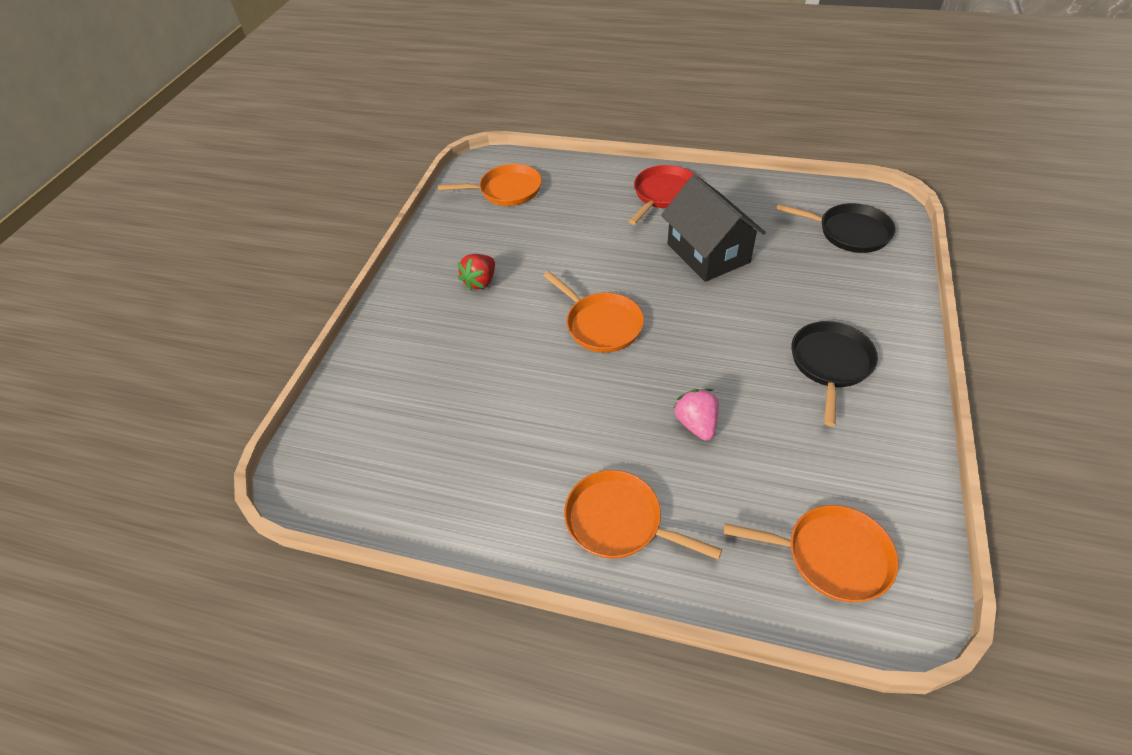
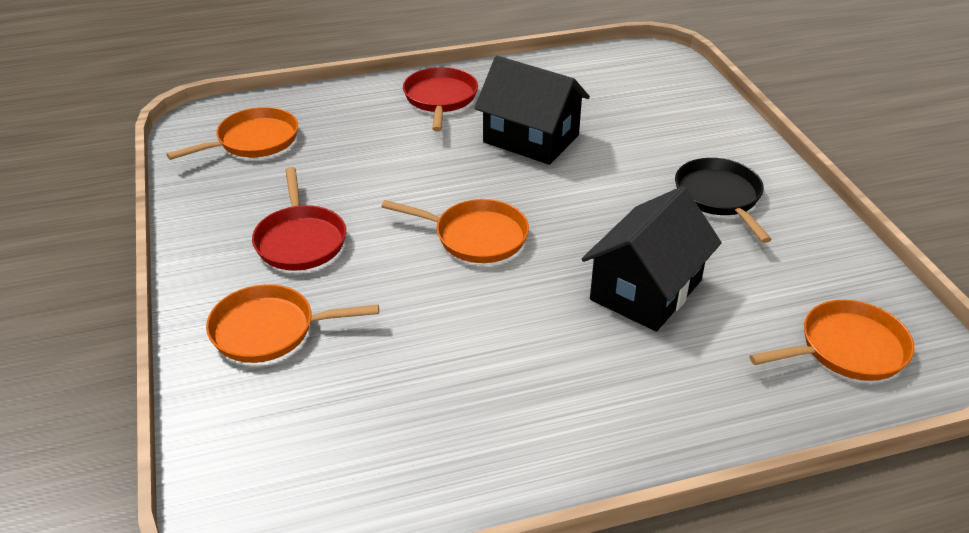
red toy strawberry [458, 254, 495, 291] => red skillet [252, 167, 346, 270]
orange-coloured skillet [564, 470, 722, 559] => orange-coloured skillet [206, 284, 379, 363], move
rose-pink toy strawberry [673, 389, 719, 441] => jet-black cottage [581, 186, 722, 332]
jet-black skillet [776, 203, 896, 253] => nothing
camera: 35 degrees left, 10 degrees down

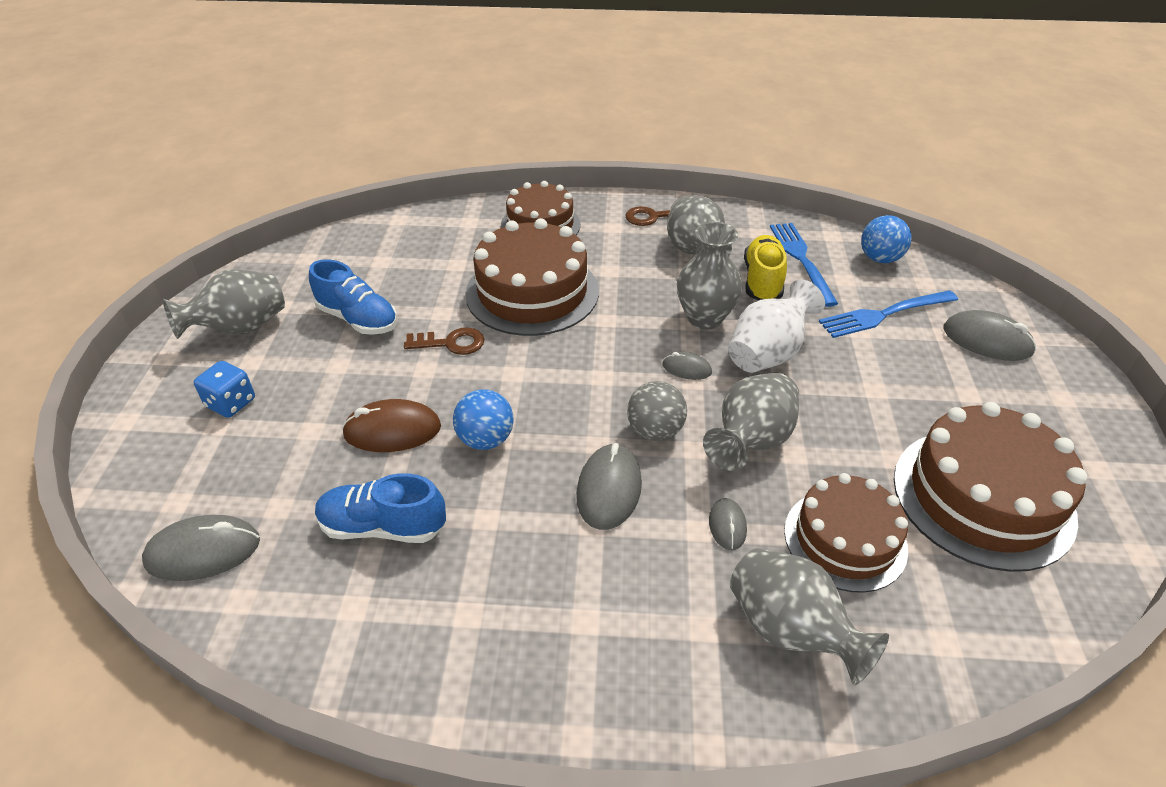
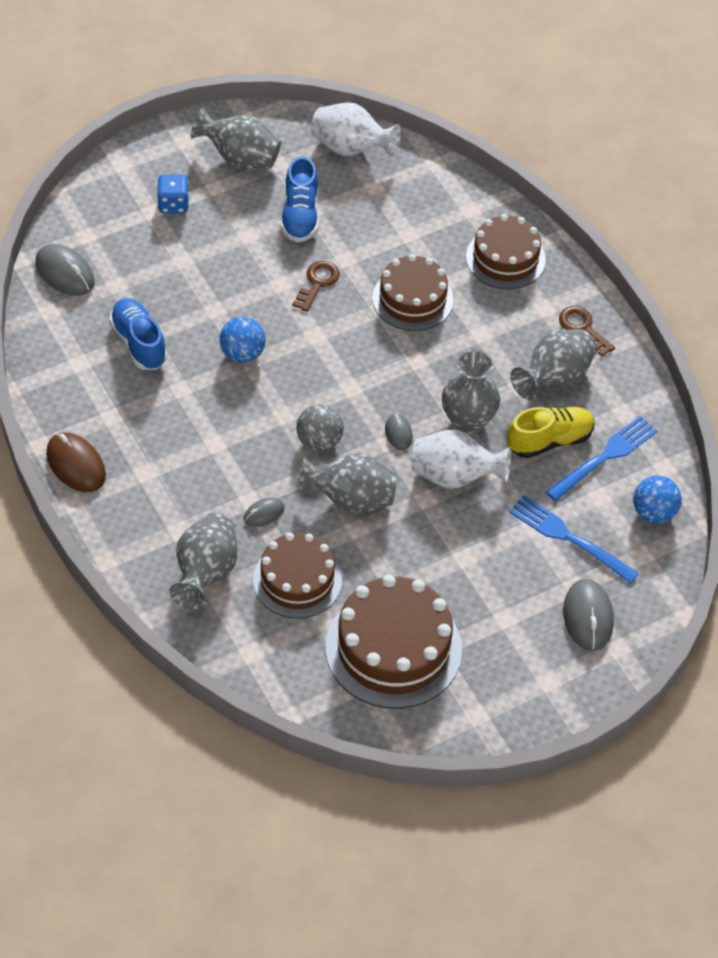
russet PC mouse [342, 399, 441, 452] => russet PC mouse [46, 432, 106, 492], move
russet key [404, 327, 485, 355] => russet key [292, 261, 340, 312], 120 degrees counterclockwise
russet gateau [465, 218, 599, 336] => russet gateau [372, 254, 453, 331], x0.67
grey PC mouse [576, 443, 642, 530] => nothing
nothing => white vase [311, 102, 401, 157]
camera: 55 degrees right, 10 degrees up

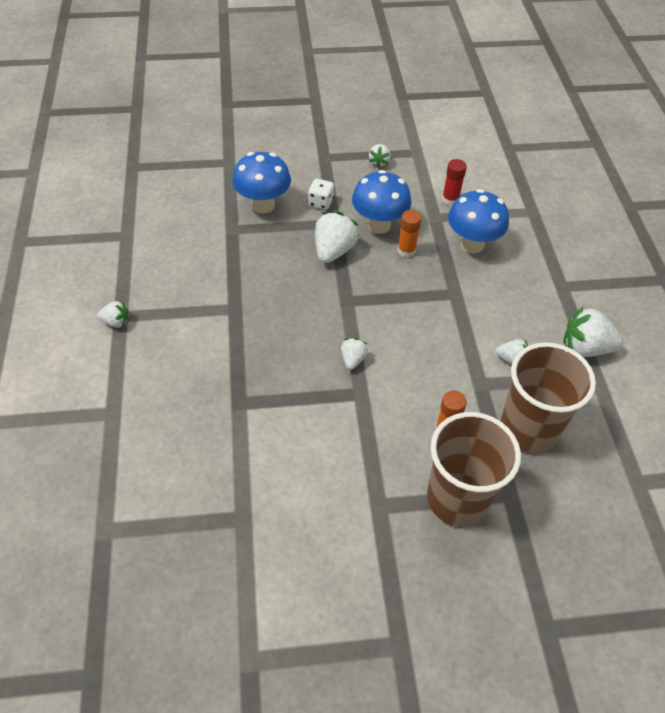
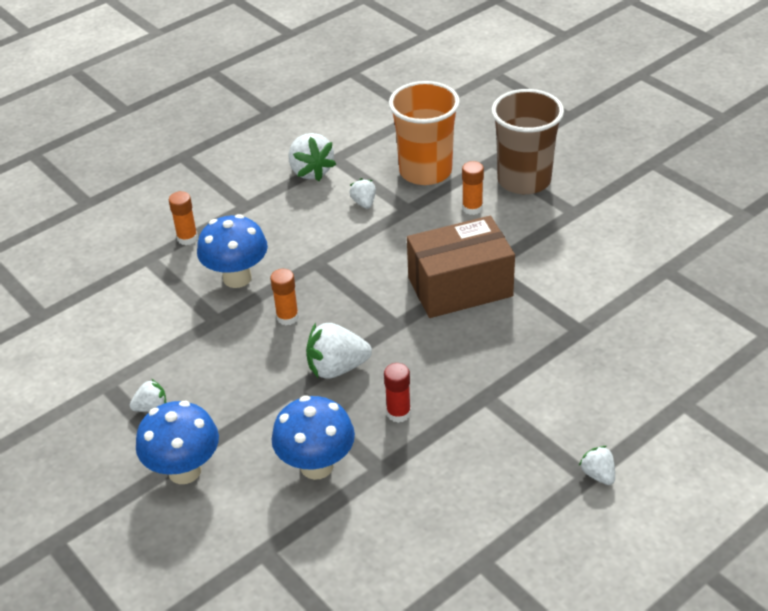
white die [308, 179, 334, 210] => nothing
white toy strawberry [341, 338, 368, 370] => russet parcel [407, 216, 515, 318]
cobalt fungus [352, 170, 411, 234] => cobalt fungus [136, 401, 219, 484], move
red glue stick [442, 159, 467, 206] => red glue stick [384, 363, 411, 423], move
russet beaker [500, 342, 596, 453] => orange-coloured beaker [389, 81, 460, 185]
nothing => orange-coloured glue stick [169, 191, 198, 245]
camera: 120 degrees left, 10 degrees down

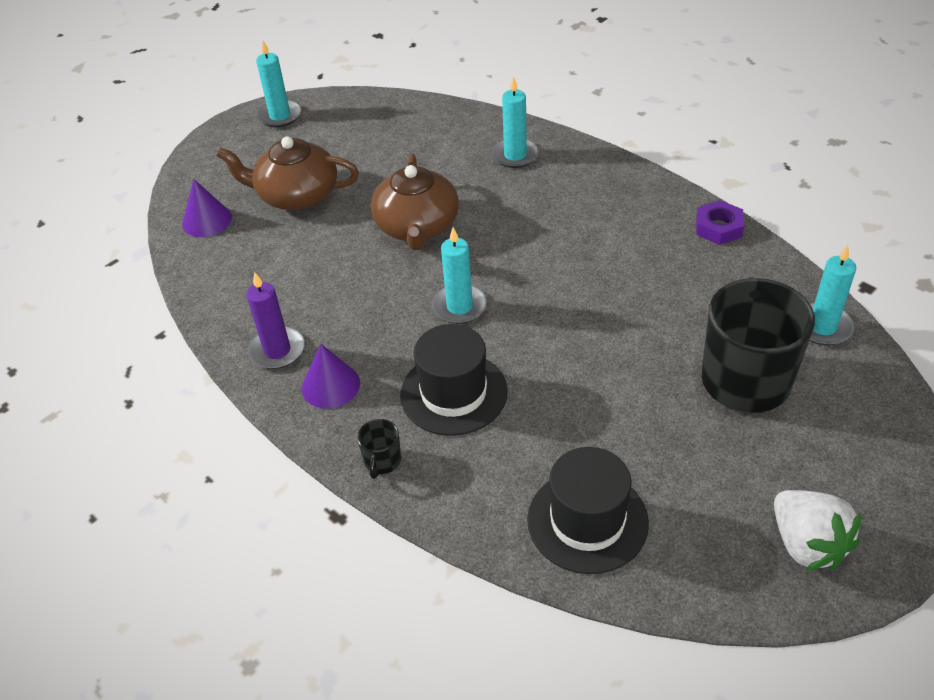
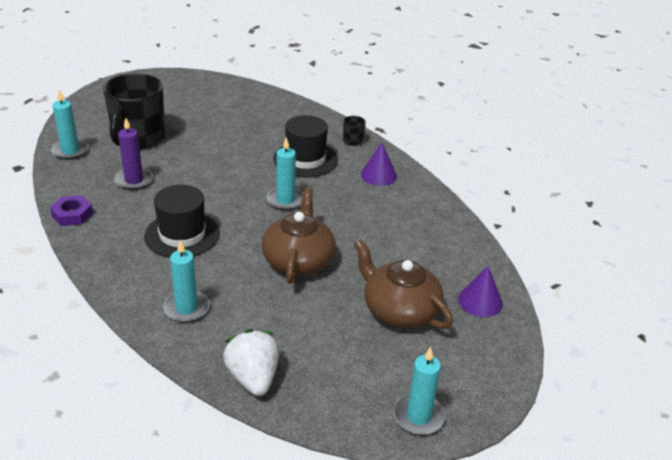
russet china teapot [217, 136, 359, 210] => russet china teapot [354, 240, 453, 329], 150 degrees counterclockwise
royal purple pillar candle [246, 272, 305, 369] => royal purple pillar candle [114, 118, 153, 190], move
jet-black hat [527, 447, 649, 574] => jet-black hat [144, 185, 220, 258], move
white toy strawberry [774, 490, 862, 571] => white toy strawberry [223, 329, 279, 396], move
camera: 175 degrees left, 10 degrees down

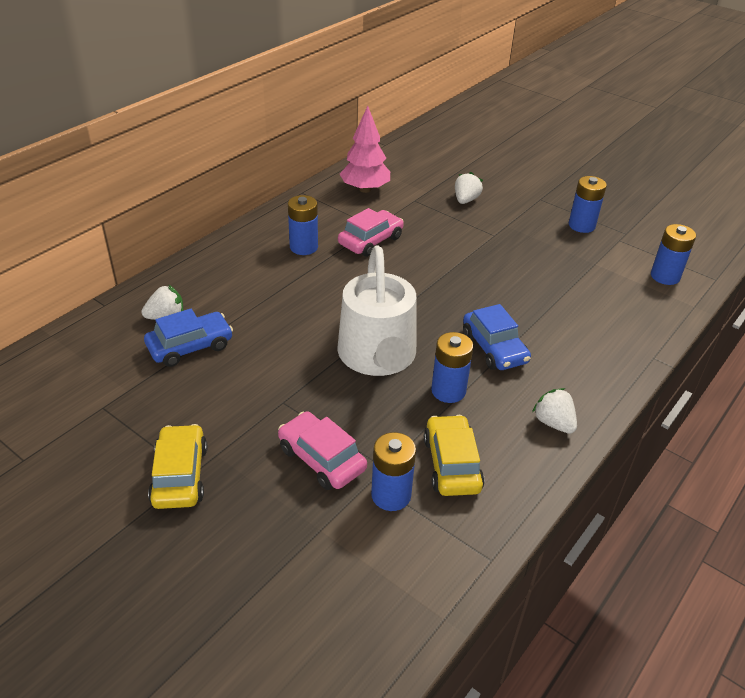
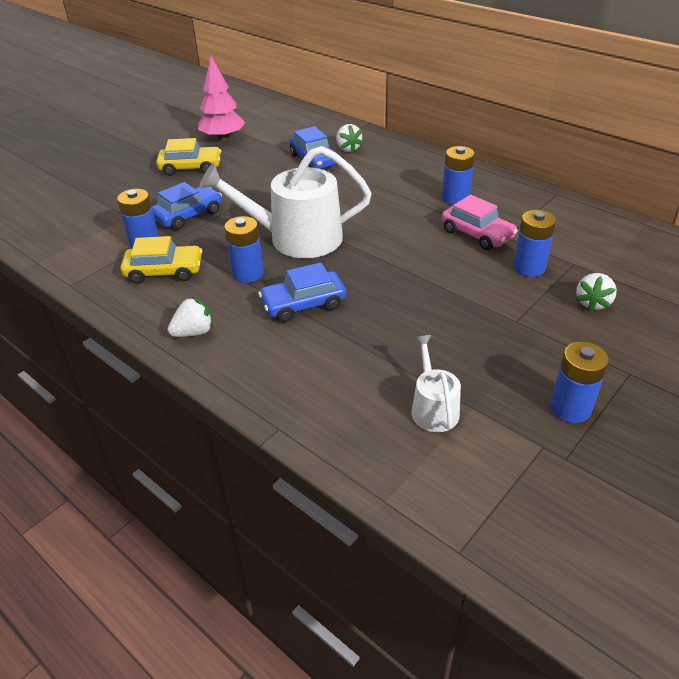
rose-pink car [278, 411, 367, 490] => cobalt car [152, 182, 222, 230]
rose-pink toy tree [340, 106, 390, 193] => rose-pink toy tree [198, 56, 245, 141], move
white toy strawberry [455, 172, 483, 204] => white toy strawberry [576, 273, 617, 312], 90 degrees clockwise
cobalt AA battery [651, 224, 696, 285] => cobalt AA battery [513, 210, 556, 277], move
nothing => white sprinkling can [411, 335, 461, 432]
camera: 95 degrees right, 0 degrees up

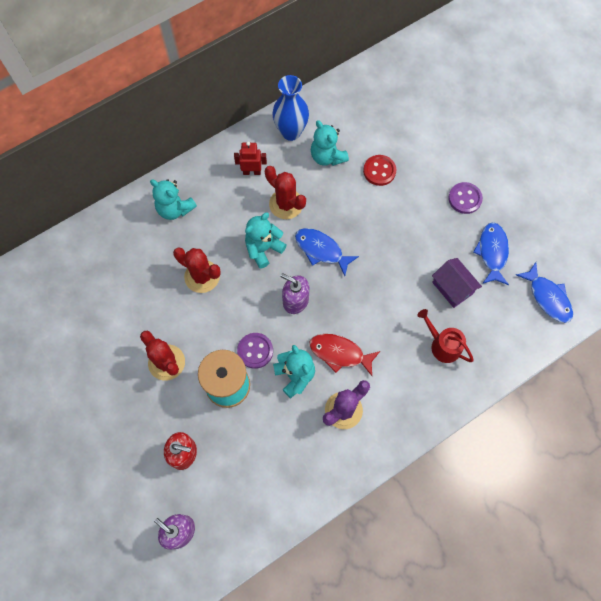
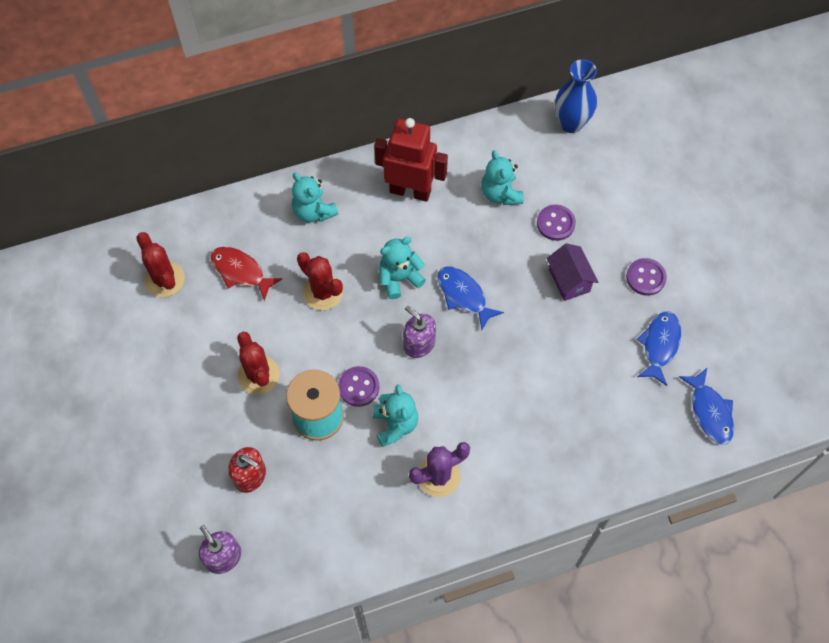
red robot figure [234, 142, 267, 175] => red robot figure [374, 118, 448, 202], x1.96
red saguaro cactus [265, 166, 306, 219] => red saguaro cactus [136, 232, 185, 297], move
cobalt vase [272, 75, 309, 141] => cobalt vase [555, 59, 597, 133], move
red toy fish [309, 334, 380, 376] => red toy fish [210, 247, 282, 301], move
red shirt button [363, 155, 396, 186] => royal purple shirt button [537, 205, 576, 241]
red sprinkling can [417, 309, 474, 363] => nothing
royal purple cottage [432, 258, 482, 308] => royal purple cottage [547, 243, 598, 301], move
camera: 15 degrees right, 5 degrees down

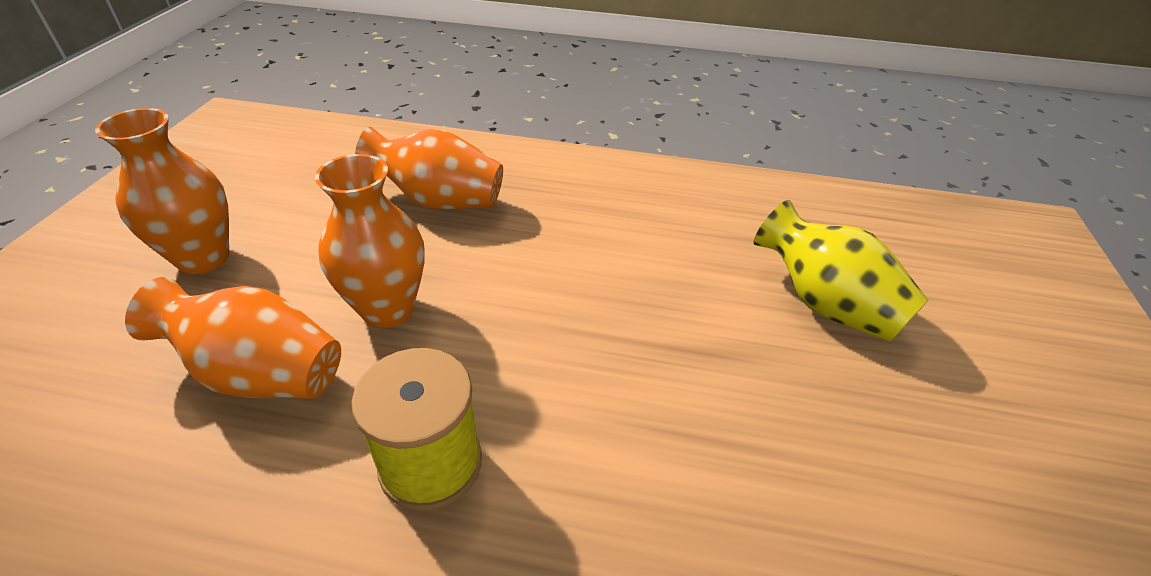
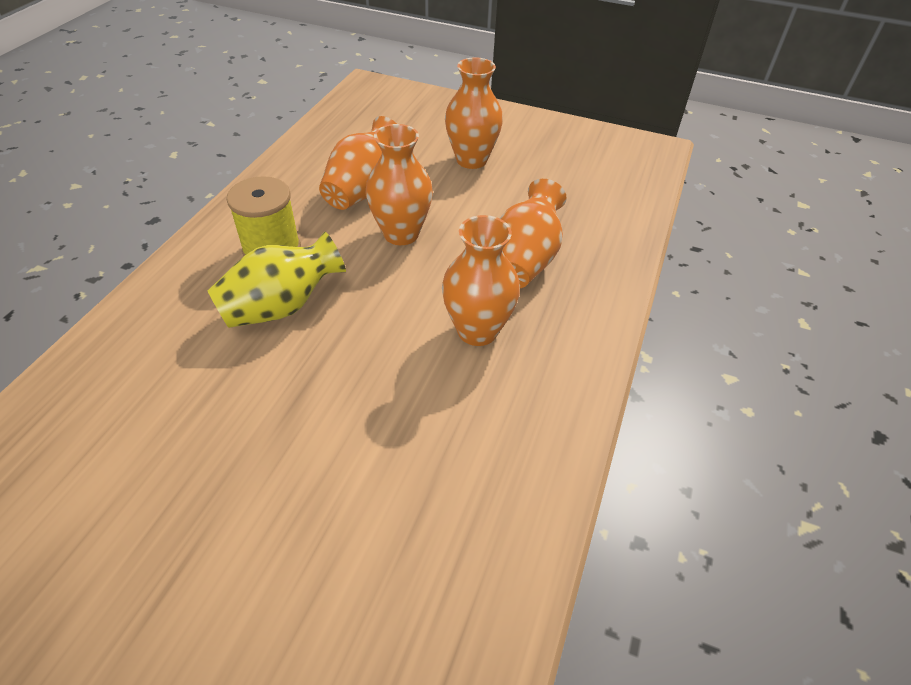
golden vase [753, 200, 928, 342] => golden vase [207, 232, 346, 328], move
nothing => orange-coloured vase [442, 215, 520, 346]
camera: 100 degrees right, 5 degrees up

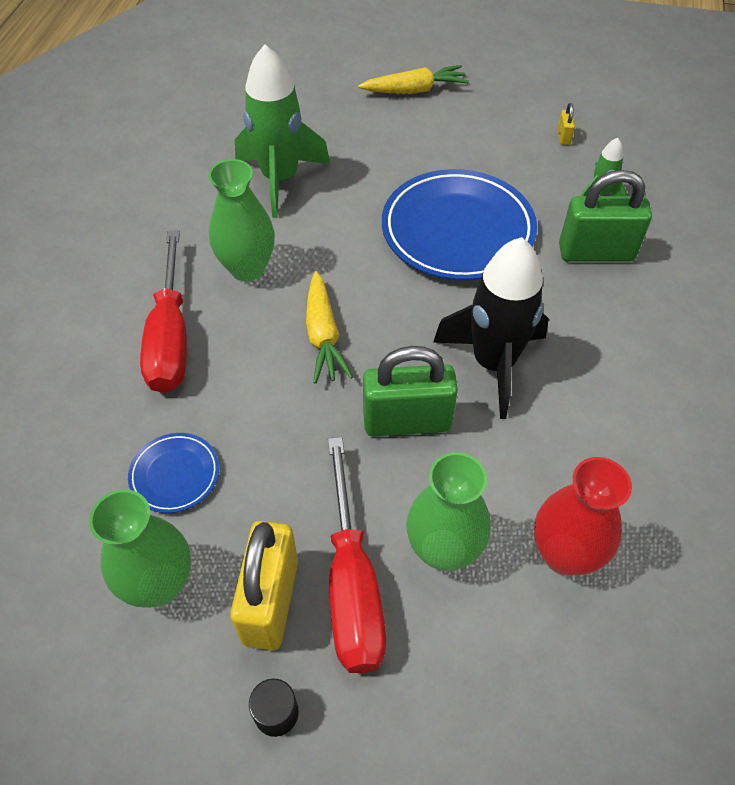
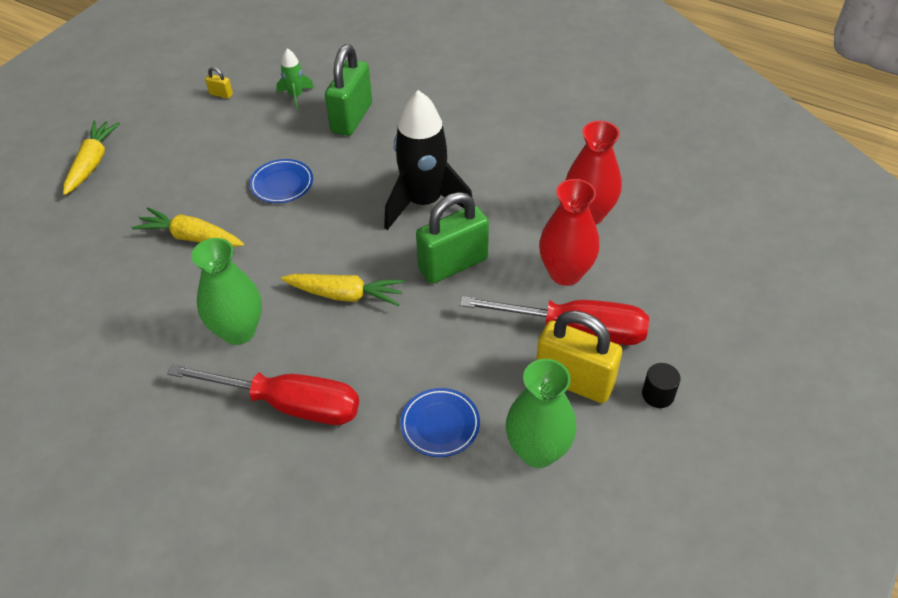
emerald rocket [235, 44, 330, 218] => nothing
emerald small lock [363, 346, 458, 436] => emerald small lock [416, 192, 489, 284], 45 degrees clockwise
cobalt flat dish [382, 169, 537, 280] => cobalt flat dish [250, 159, 313, 203], x0.47
emerald vase [406, 452, 491, 571] => red vase [539, 179, 599, 286]
nothing => golden toy carrot [132, 207, 244, 247]
camera: 70 degrees left, 5 degrees down

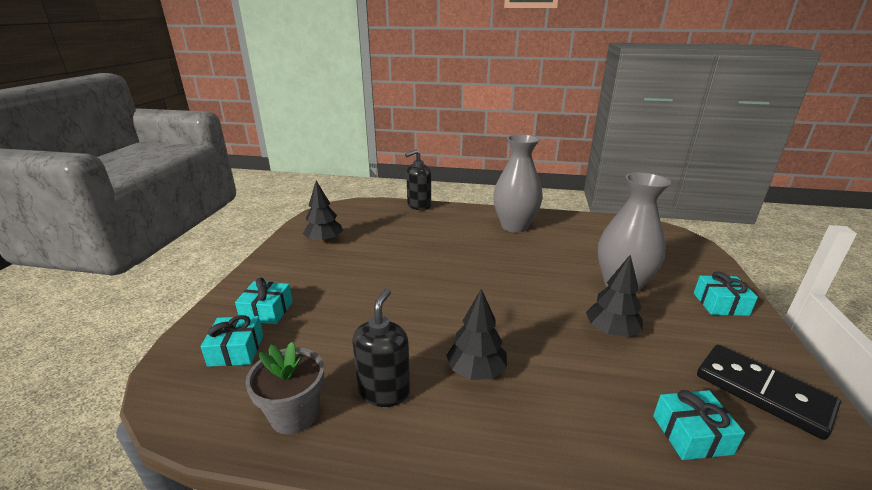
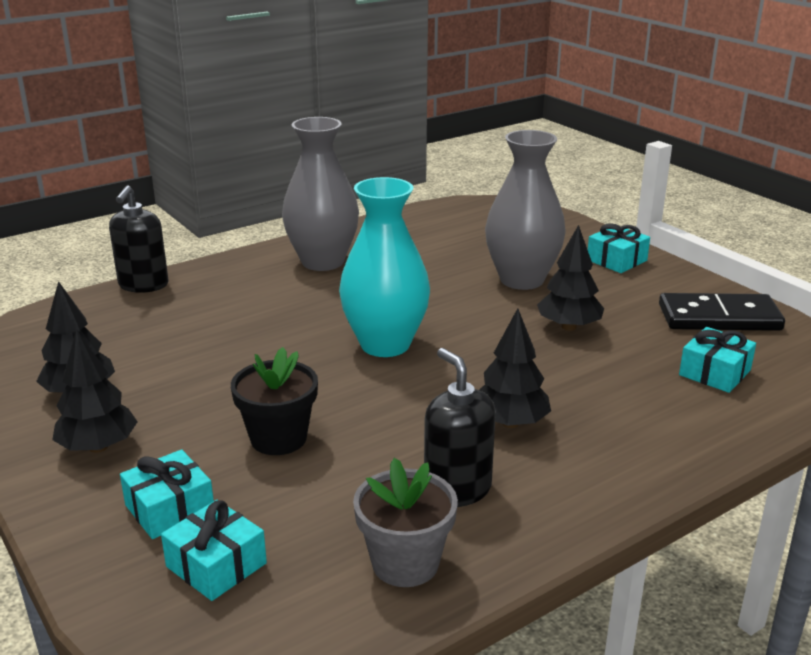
nothing => jet-black toy tree [52, 329, 138, 453]
nothing => jet-black plant pot [231, 347, 318, 455]
nothing => teal vase [339, 177, 430, 357]
camera: 45 degrees left, 0 degrees up

